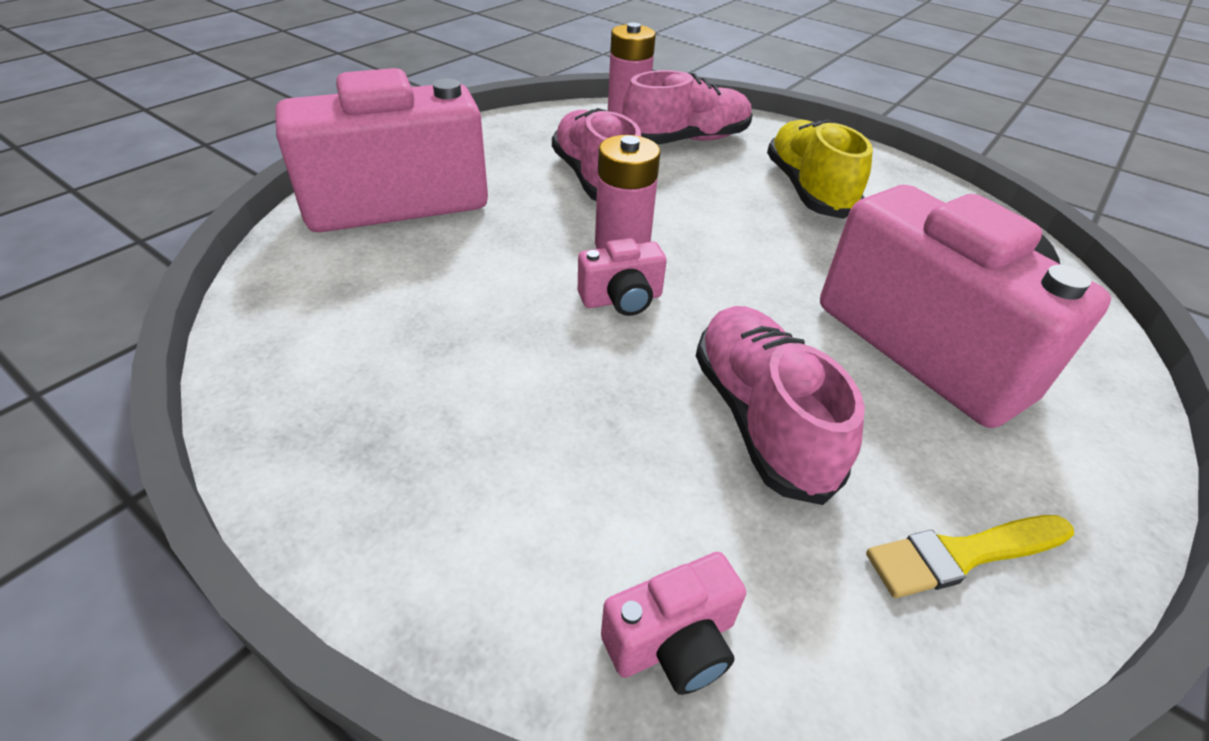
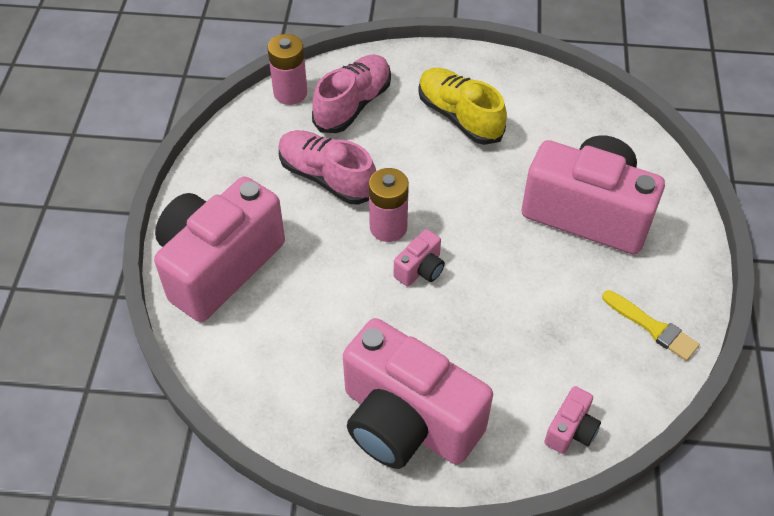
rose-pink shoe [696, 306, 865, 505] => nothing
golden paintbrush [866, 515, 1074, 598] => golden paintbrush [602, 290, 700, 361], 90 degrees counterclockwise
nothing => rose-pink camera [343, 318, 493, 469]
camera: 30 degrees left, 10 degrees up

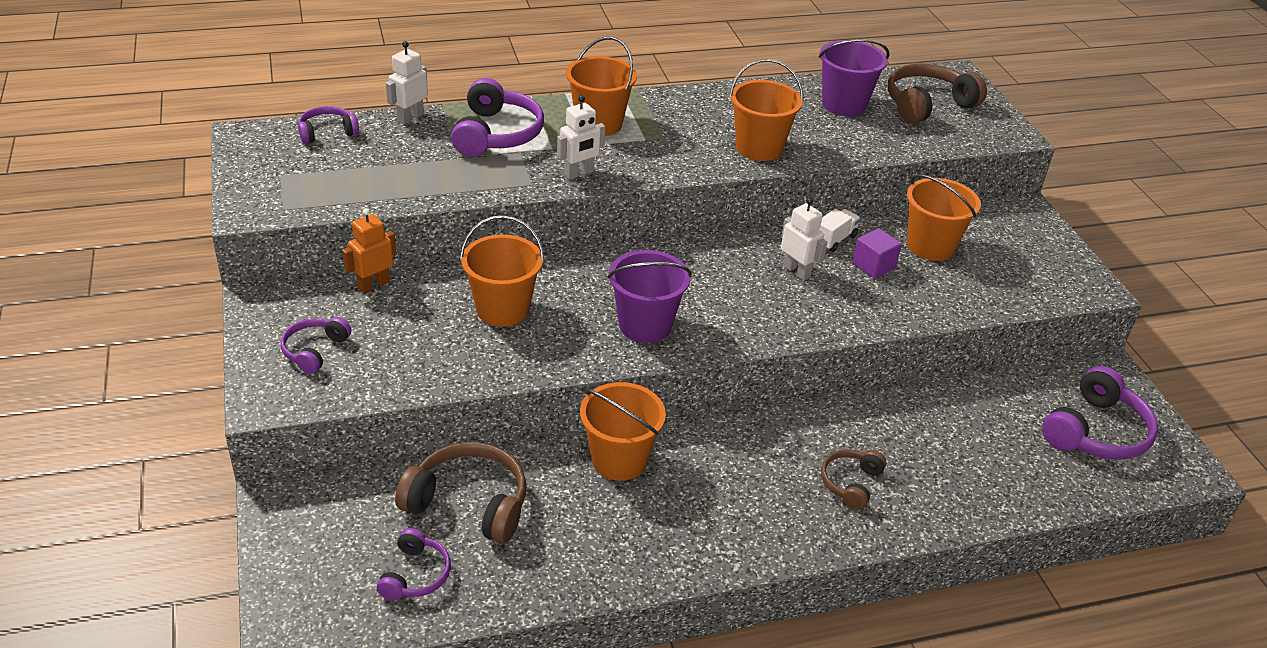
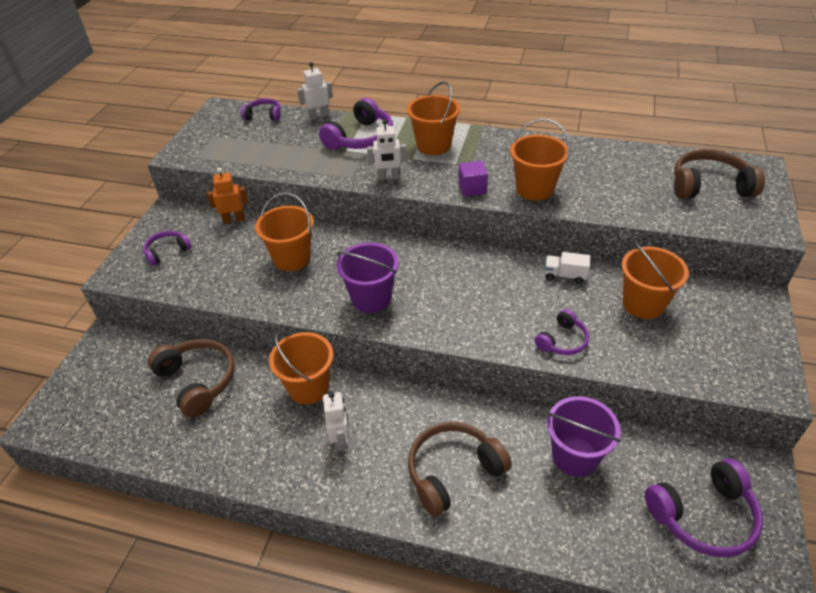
royal purple headphones [377, 528, 451, 600] => royal purple headphones [535, 309, 589, 355], move
white robot figure [781, 198, 827, 280] => white robot figure [323, 392, 350, 451], move
white truck [818, 209, 861, 252] => white truck [545, 252, 590, 284], 150 degrees counterclockwise
royal purple sand bucket [819, 39, 889, 116] => royal purple sand bucket [547, 396, 621, 477], move
russet headphones [821, 449, 886, 510] => russet headphones [408, 422, 512, 517], x1.73
royal purple solid cube [852, 228, 902, 279] => royal purple solid cube [458, 161, 488, 197], move
camera: 35 degrees right, 5 degrees up

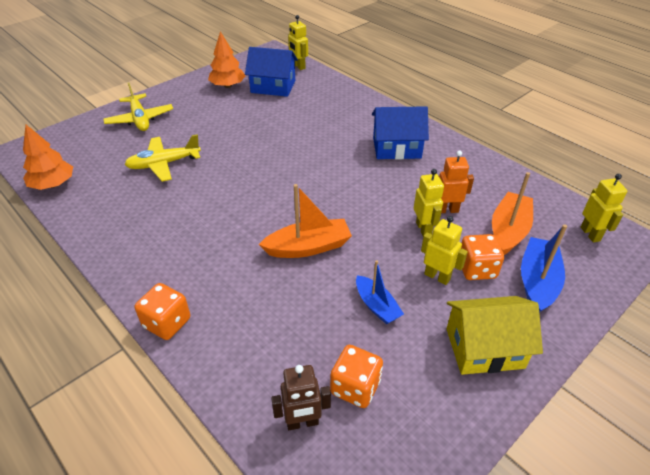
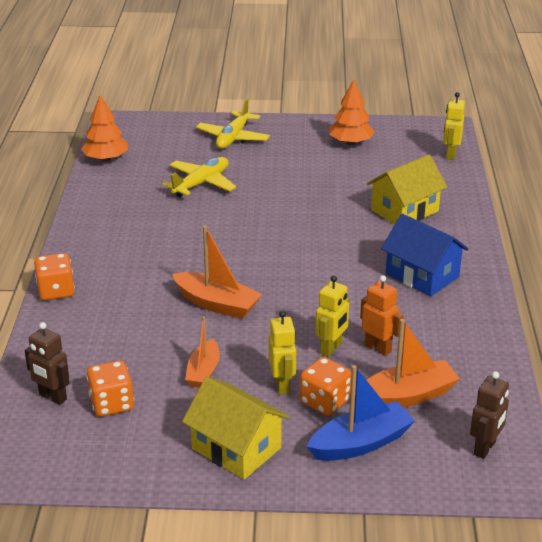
golden aeroplane [124, 134, 201, 182] => golden aeroplane [163, 157, 236, 197], 105 degrees clockwise
cobalt cottage [245, 47, 298, 97] => nothing
cobalt sailboat [356, 260, 404, 324] => orange-coloured sailboat [185, 316, 220, 388]
golden robot figure [581, 174, 627, 242] => russet robot figure [470, 371, 509, 459]
nothing => golden cottage [367, 154, 447, 224]
camera: 45 degrees right, 10 degrees down

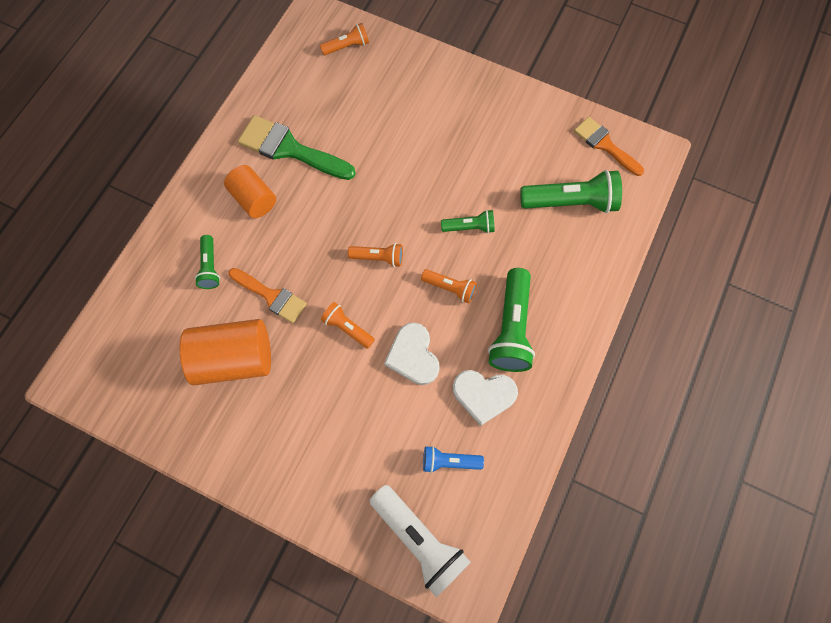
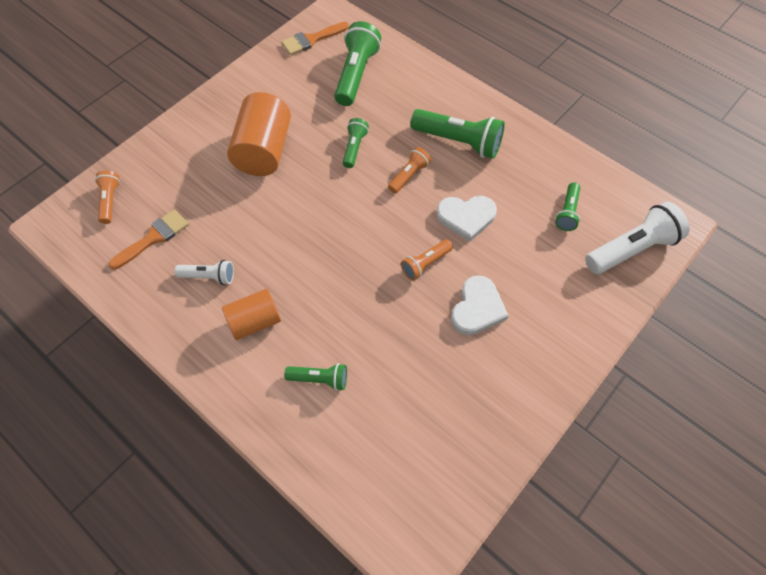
orange-coloured cylinder [180, 319, 271, 385] => orange-coloured cylinder [227, 92, 291, 176], move
orange-coloured paintbrush [229, 268, 307, 323] => orange-coloured paintbrush [108, 209, 189, 270], move
emerald paintbrush [238, 115, 356, 180] => white torch [174, 260, 234, 285]
orange-coloured torch [348, 243, 403, 267] => nothing
cobalt torch [423, 446, 484, 473] => emerald torch [555, 182, 581, 231]
white heart shape [453, 370, 518, 426] => white heart shape [451, 275, 509, 335], move
camera: 75 degrees left, 10 degrees down

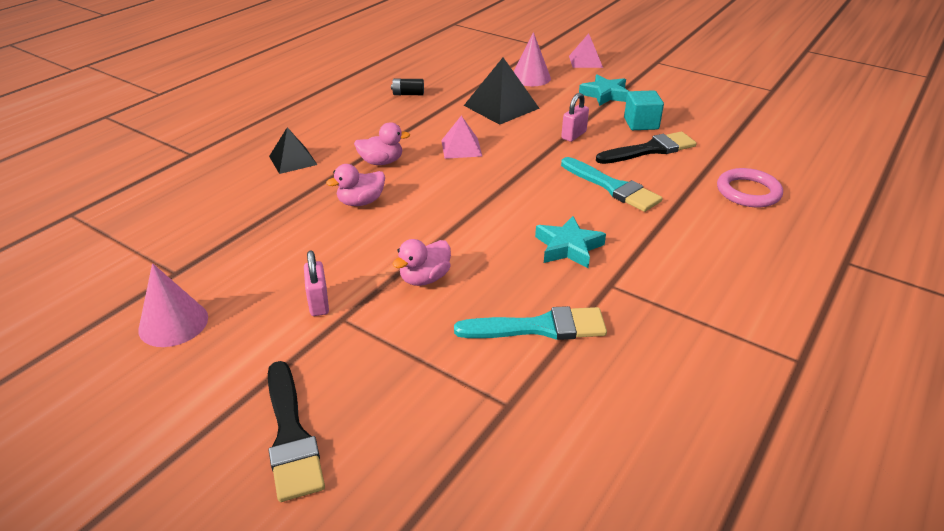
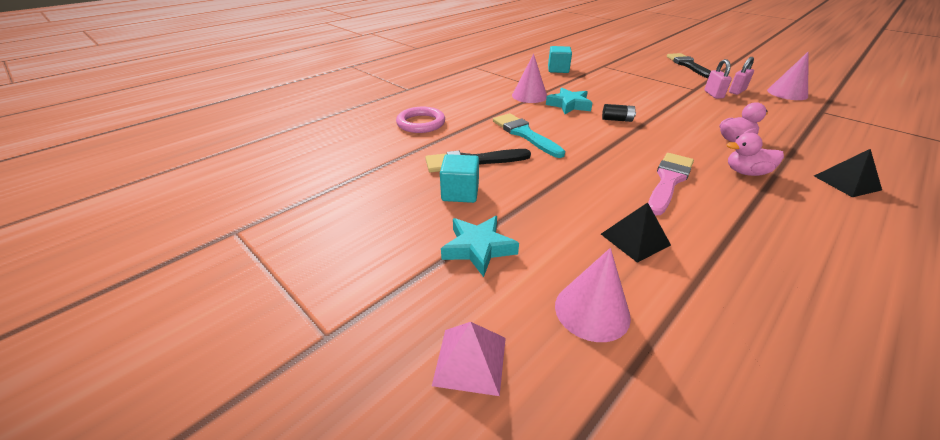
jet-black AA battery [391, 79, 424, 95] => jet-black AA battery [602, 104, 636, 122], move
rose-pink rubber duck [392, 239, 451, 286] => nothing
rose-pink pyramid [441, 116, 482, 159] => rose-pink paintbrush [648, 153, 694, 215]
teal paintbrush [454, 306, 607, 340] => nothing
jet-black pyramid [464, 58, 540, 125] => jet-black pyramid [601, 202, 671, 263], x0.63
rose-pink small lock [561, 93, 589, 142] => rose-pink small lock [729, 57, 754, 95], move
nothing => rose-pink cone [512, 54, 547, 103]
nothing => teal solid cube [548, 46, 572, 73]
camera: 170 degrees left, 0 degrees up

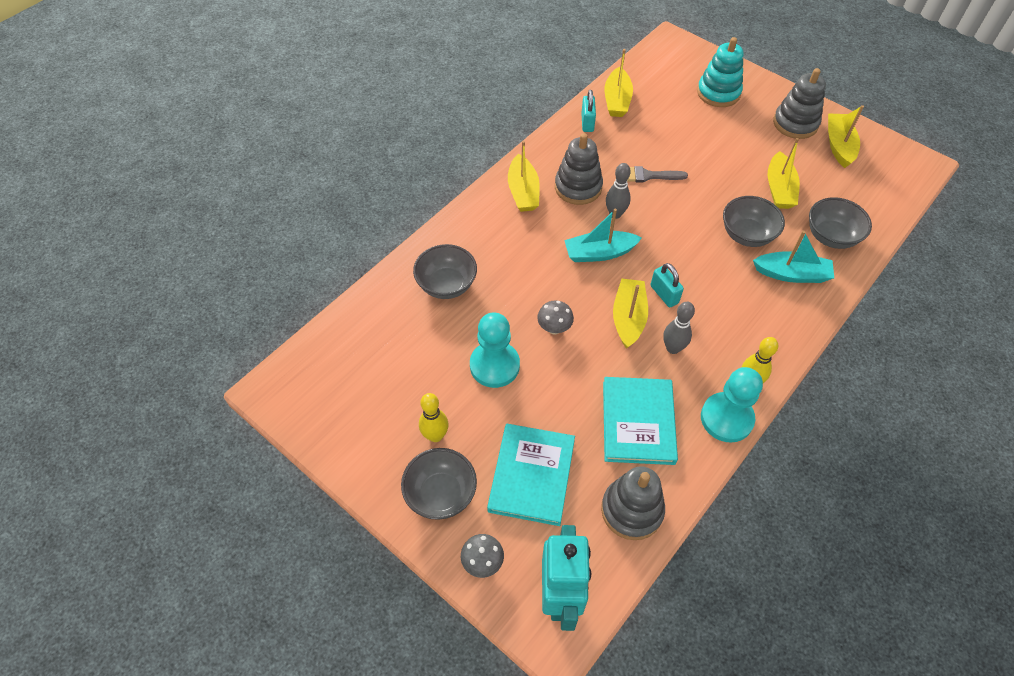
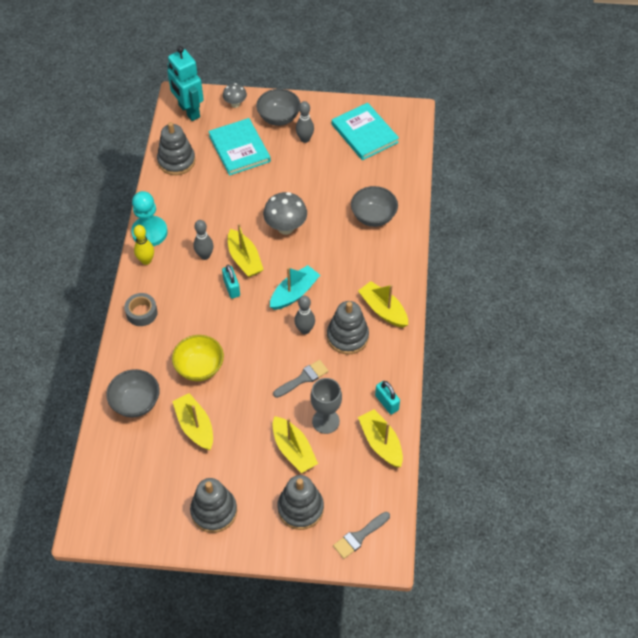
golden bowling pin [419, 393, 449, 442] => grey bowling pin [296, 101, 314, 143]
teal chess pawn [470, 313, 520, 388] => nothing
grey fungus [537, 300, 574, 335] => grey fungus [263, 192, 307, 235], x1.67
teal hardcover [603, 377, 678, 465] => teal hardcover [332, 103, 399, 160], move
teal small lock [650, 263, 684, 307] => teal small lock [222, 265, 240, 299], 45 degrees clockwise
teal ring stacker [697, 37, 744, 107] => grey ring stacker [277, 475, 324, 530]
grey deep dish [723, 196, 785, 247] => golden deep dish [172, 335, 224, 381]
teal sailboat [753, 231, 834, 283] => nothing
golden sailboat [828, 105, 864, 168] => golden sailboat [273, 416, 318, 473], move
nothing => grey sticky tape [124, 293, 158, 326]
nothing => grey wine glass [310, 378, 342, 434]
nothing => grey paintbrush [333, 512, 390, 559]
camera: 145 degrees right, 0 degrees up

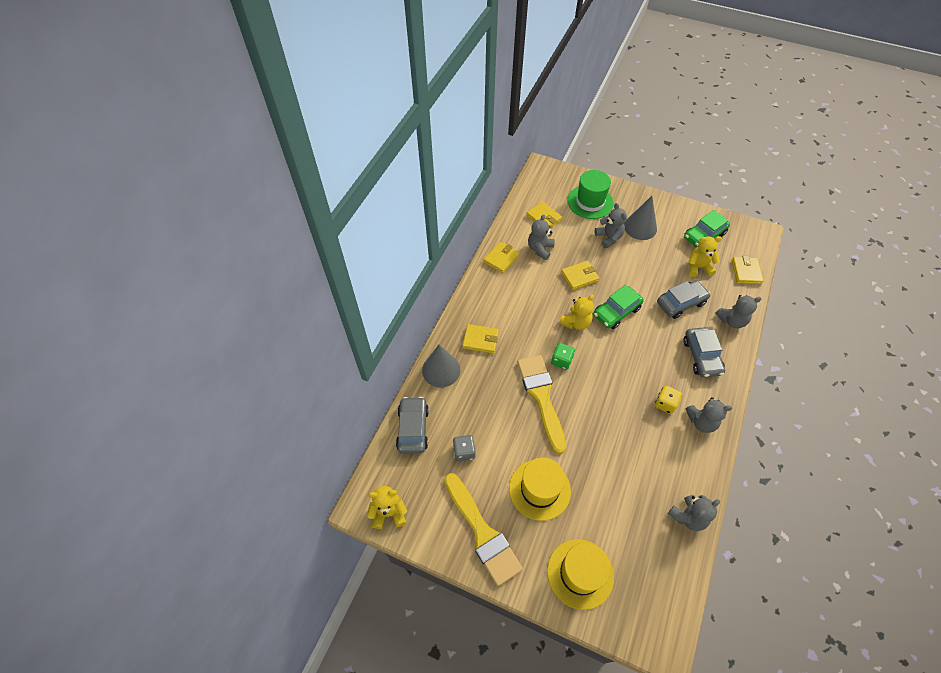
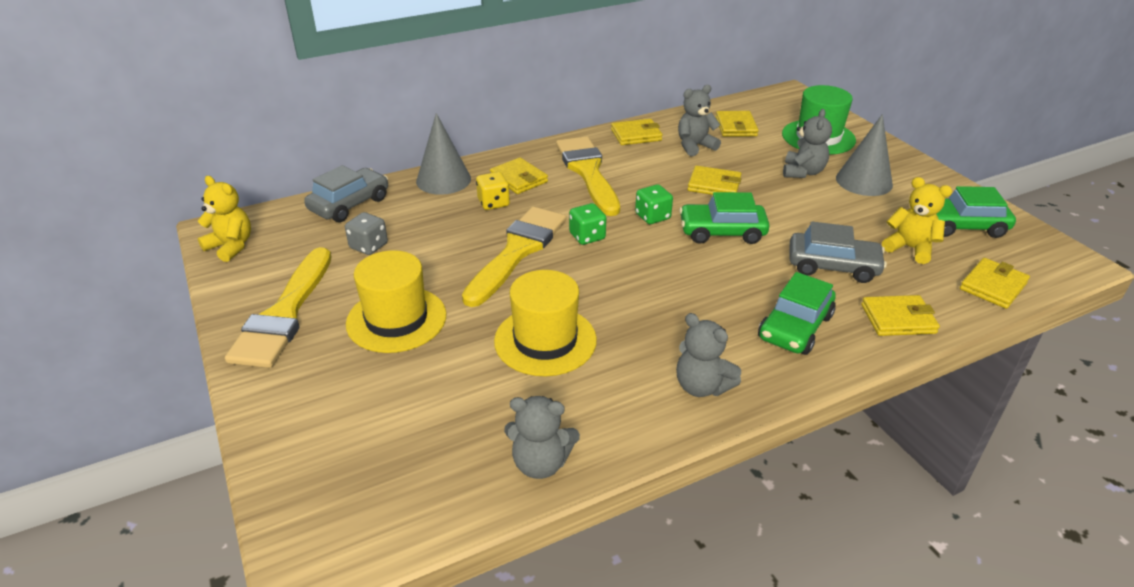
golden hat [547, 539, 614, 610] => golden hat [494, 270, 597, 376], move
golden teddy bear [559, 294, 594, 330] => emerald die [635, 184, 673, 224]
golden die [655, 385, 682, 414] => golden die [476, 172, 510, 210], move
grey car [683, 327, 725, 377] => emerald car [758, 272, 836, 355]
grey teddy bear [715, 295, 761, 329] => golden billfold [861, 295, 940, 336]
nothing => golden paintbrush [556, 136, 620, 216]
camera: 40 degrees right, 20 degrees down

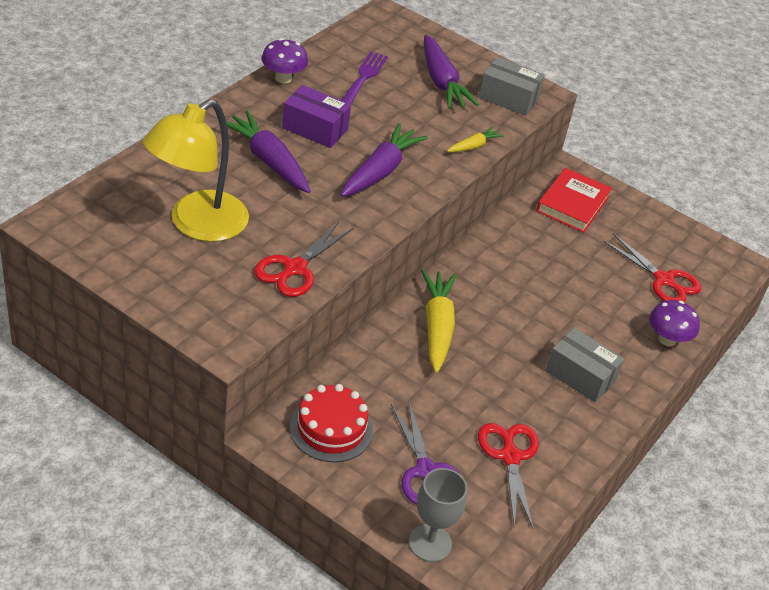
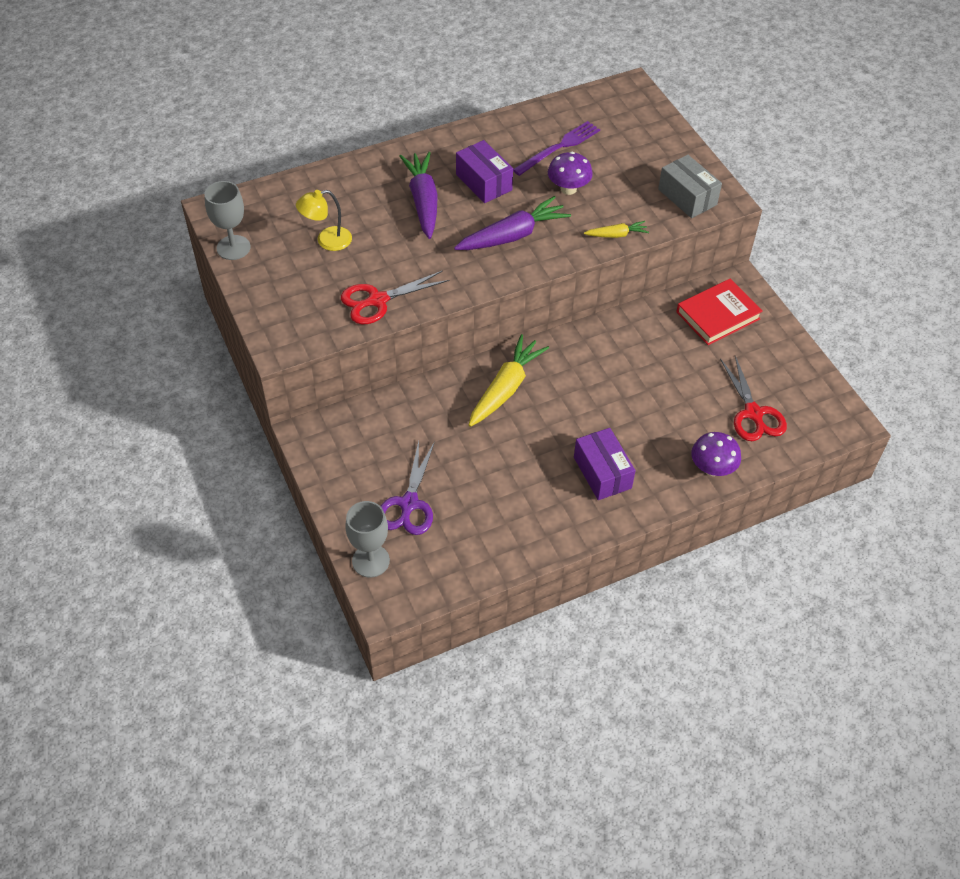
golden lamp [143, 99, 249, 242] => golden lamp [296, 190, 352, 251], x0.52
royal purple fungus [261, 38, 308, 83] => royal purple fungus [548, 152, 593, 195], move
red gateau [290, 384, 373, 462] => nothing
royal purple toy carrot [424, 35, 479, 109] => nothing
red pair of scissors [478, 423, 539, 528] => nothing
grey parcel [545, 328, 624, 403] => royal purple parcel [574, 428, 636, 500]
nothing => grey wine glass [204, 181, 251, 260]
camera: 35 degrees right, 10 degrees up

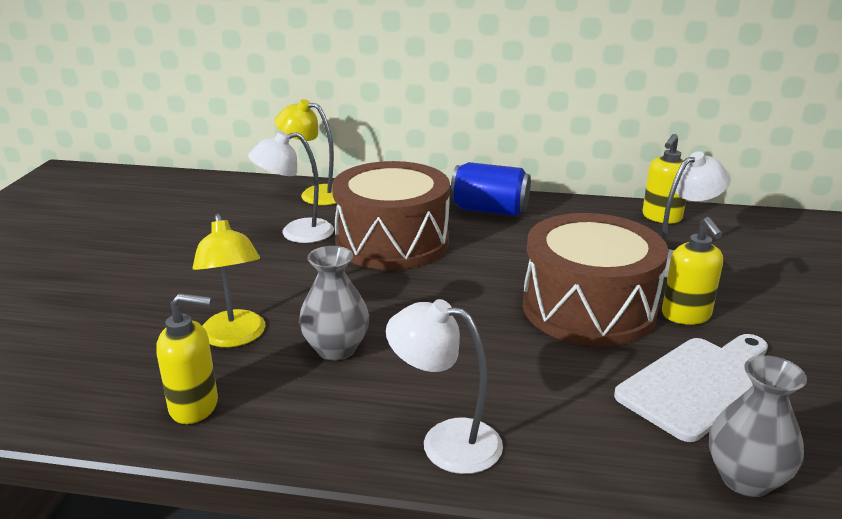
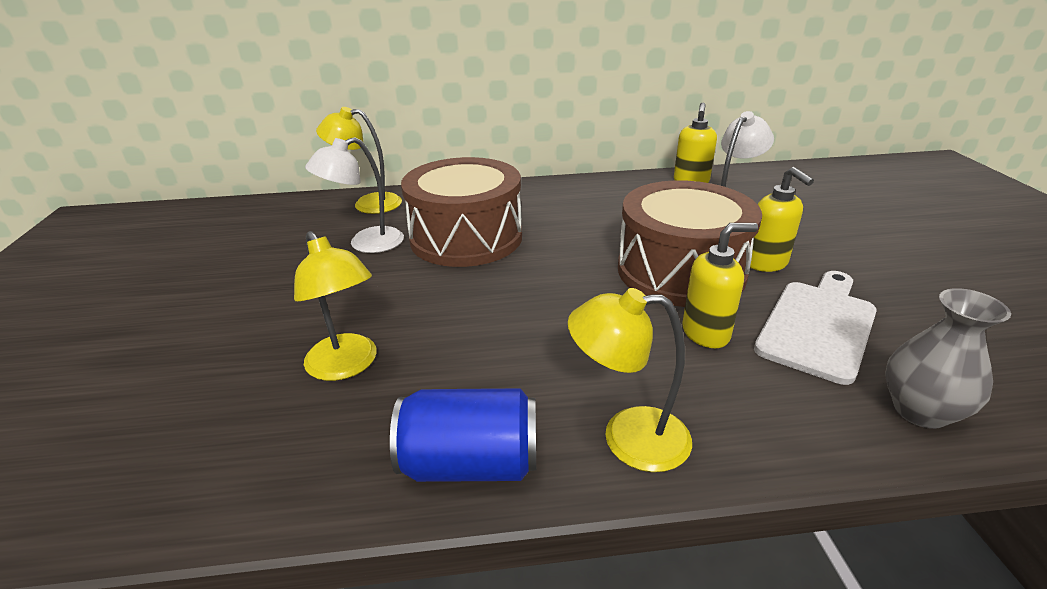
golden soap dispenser [156, 293, 218, 424] => golden soap dispenser [682, 223, 758, 348], move
grey vase [299, 246, 369, 361] => nothing
white lamp [386, 299, 503, 474] => golden lamp [568, 288, 692, 472]
cobalt soda can [450, 162, 531, 216] => cobalt soda can [390, 388, 536, 482], move
camera: 15 degrees left, 5 degrees up

